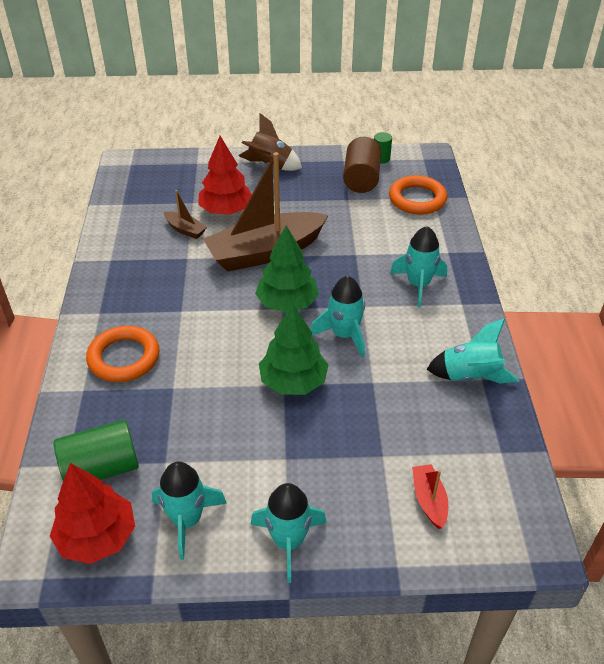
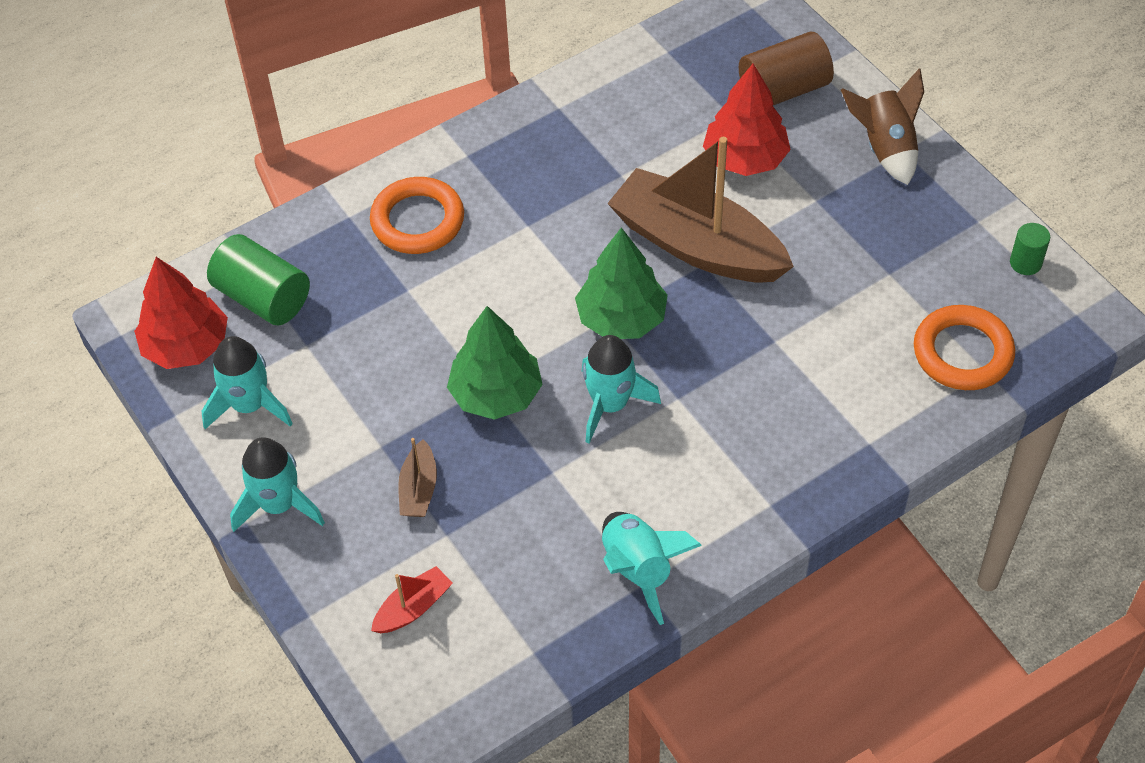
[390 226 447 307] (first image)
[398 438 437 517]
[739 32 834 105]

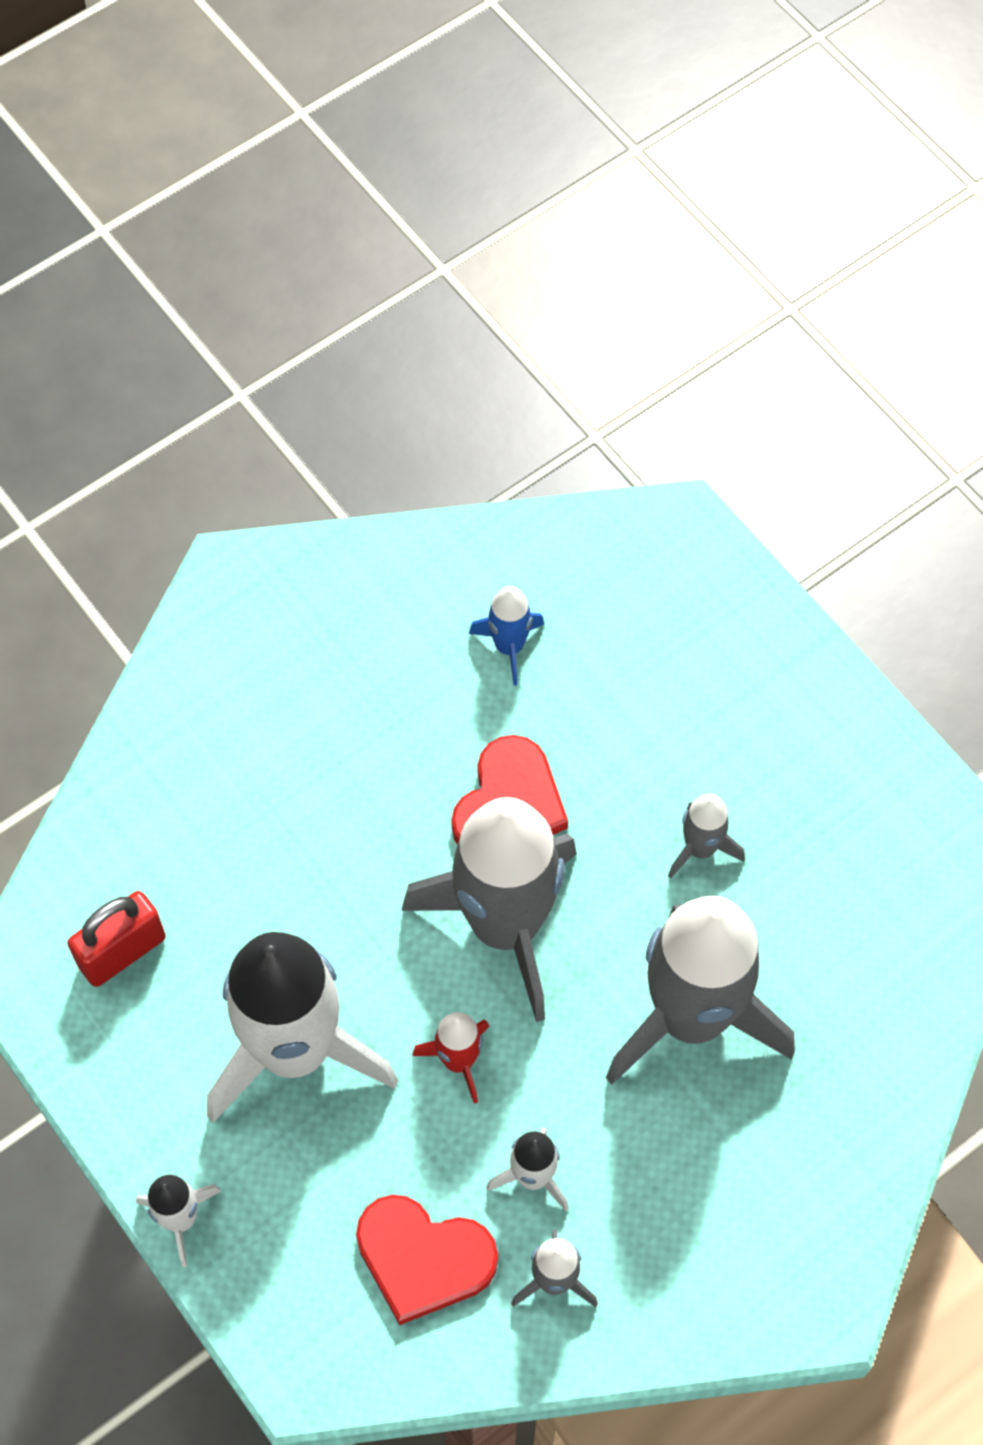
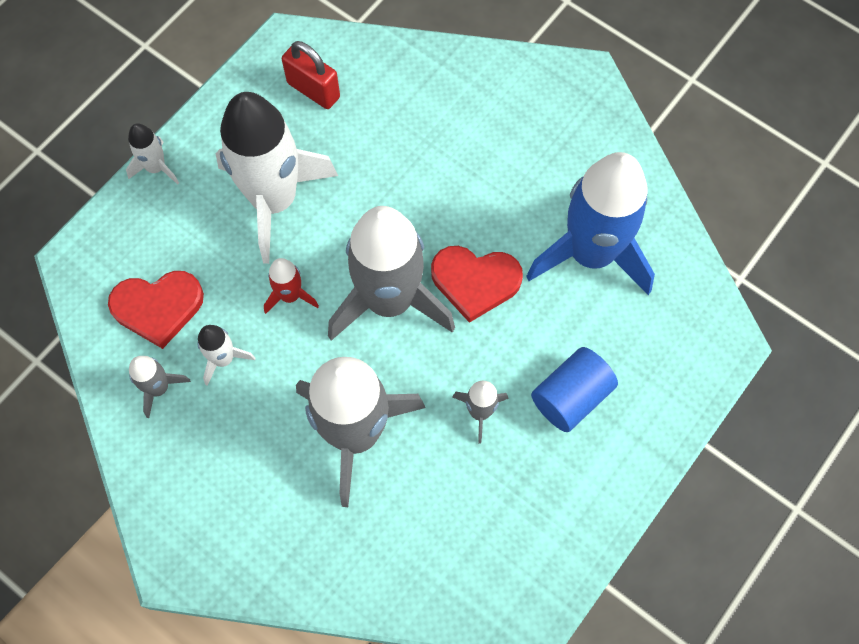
[531 347 618 432]
[108 271 204 349]
[526 152 655 295]

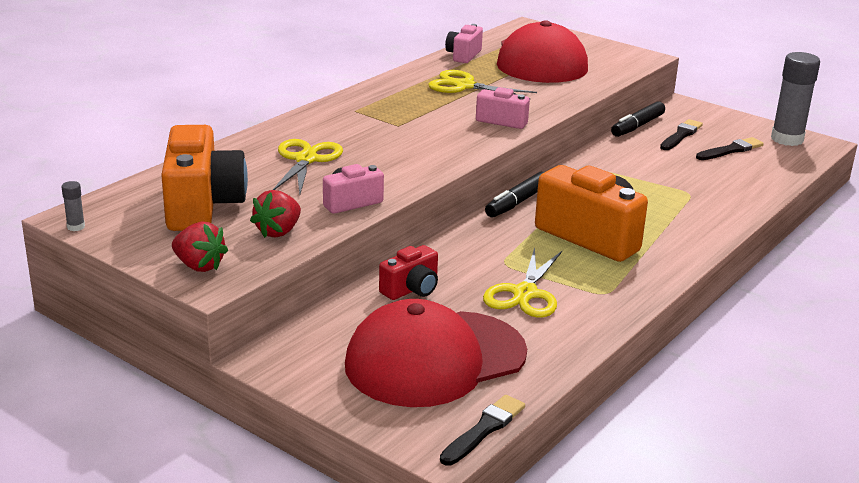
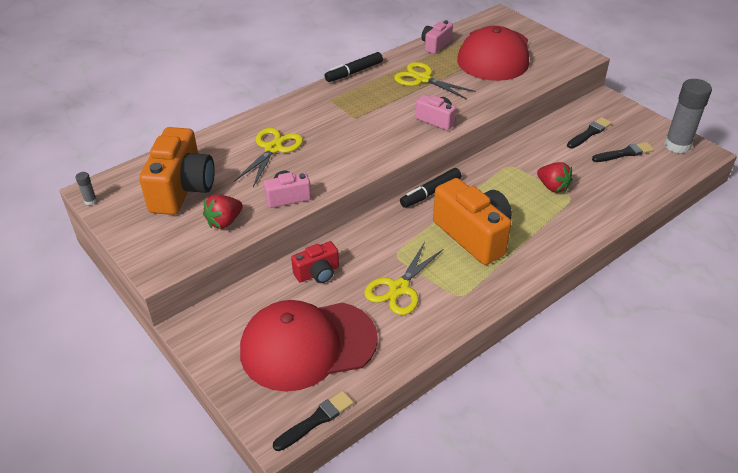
[537 162 573 193]
[324 52 383 82]

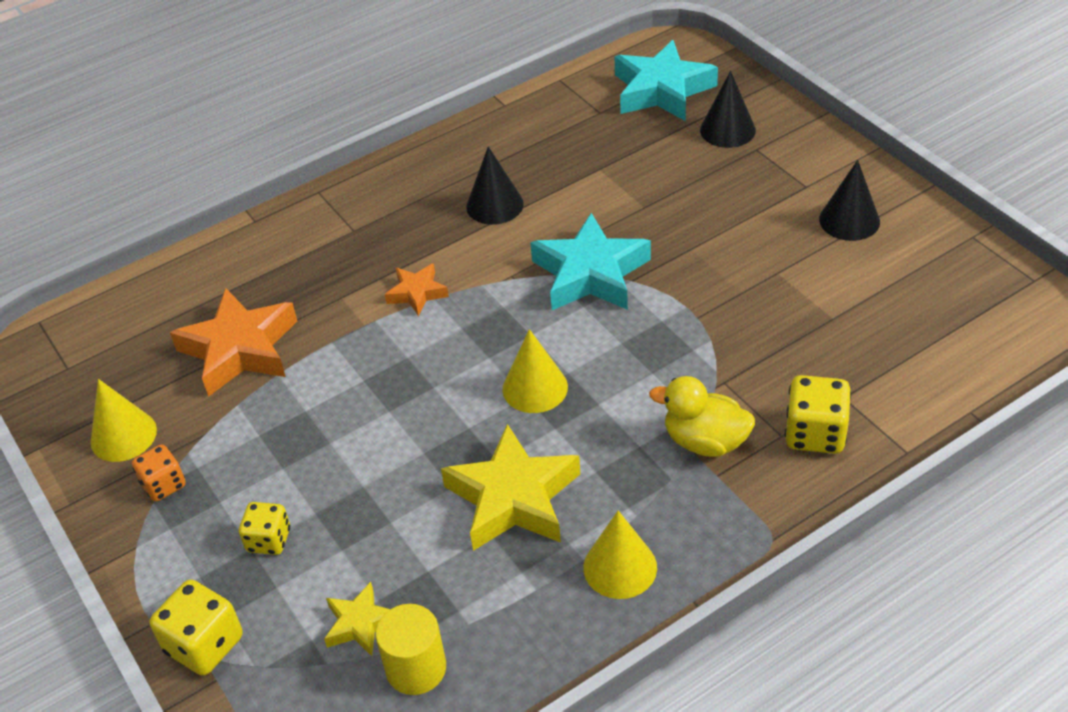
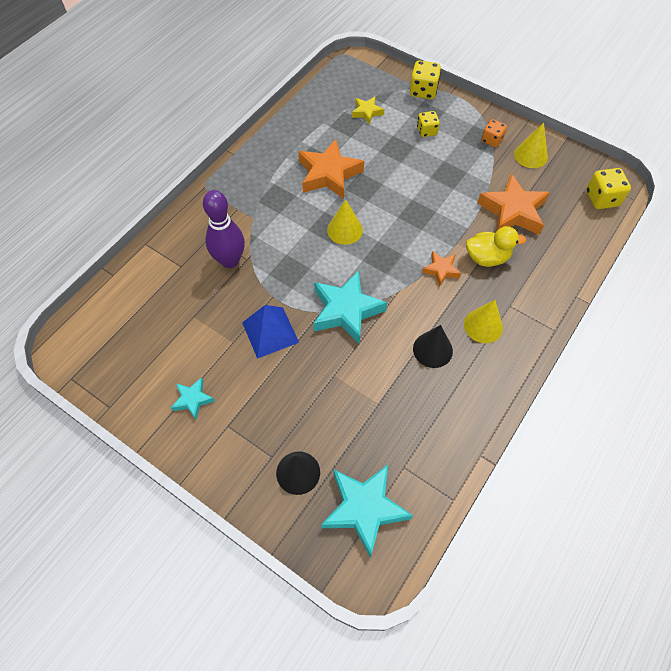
[375 604 446 695] (first image)
[203 190 245 268]
[242 305 299 359]
[464 300 503 343]
[466 226 526 267]
[586 168 631 209]
[171 377 215 420]
[298 139 364 199]

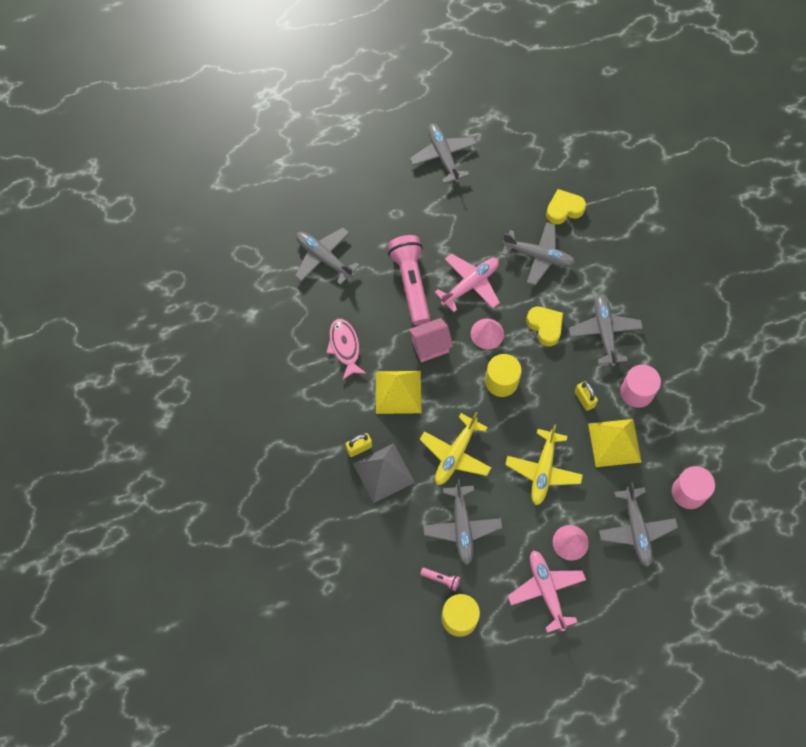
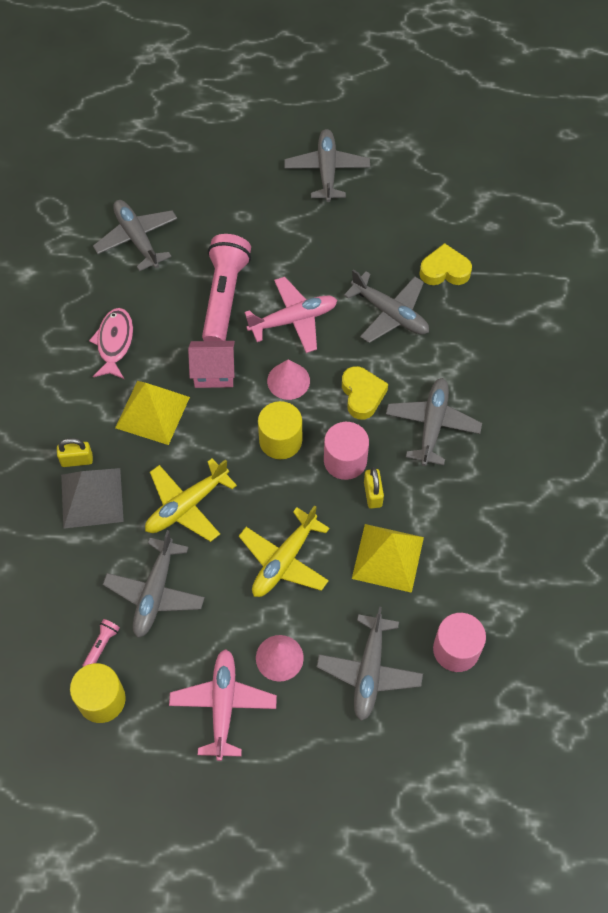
[324 422 369 480]
[82 619 120 667]

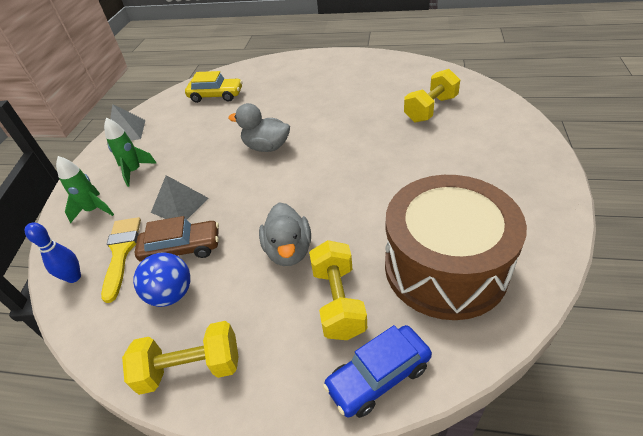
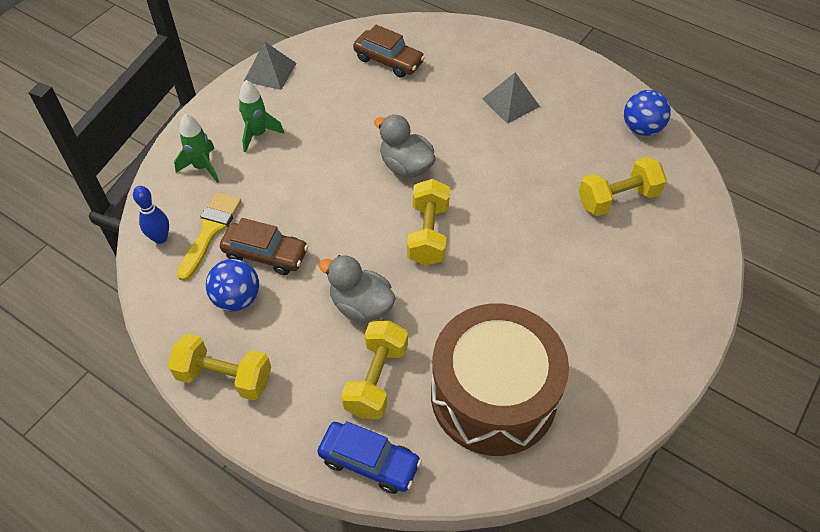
[407 179 450 266]
[624 90 671 136]
[482 72 540 124]
[353 25 425 78]
[318 255 396 323]
[317 421 422 494]

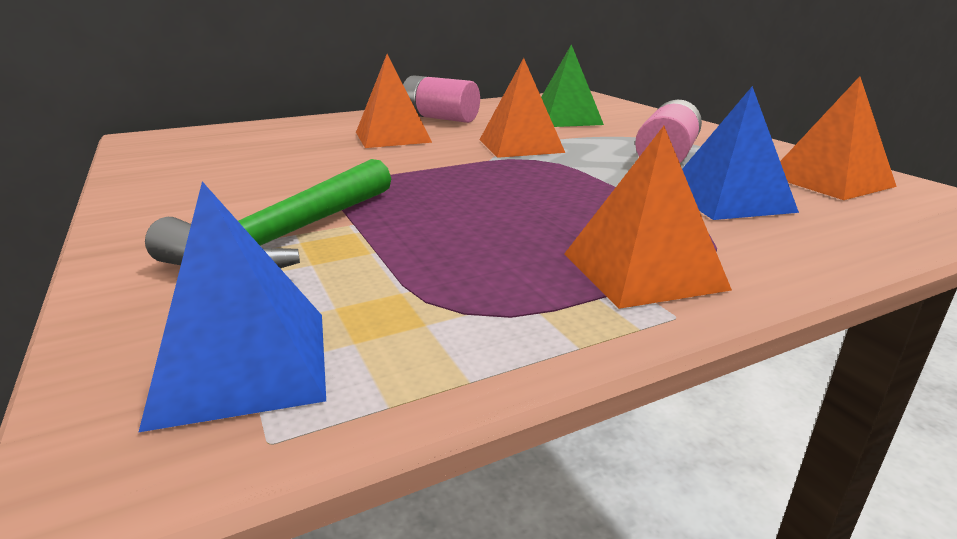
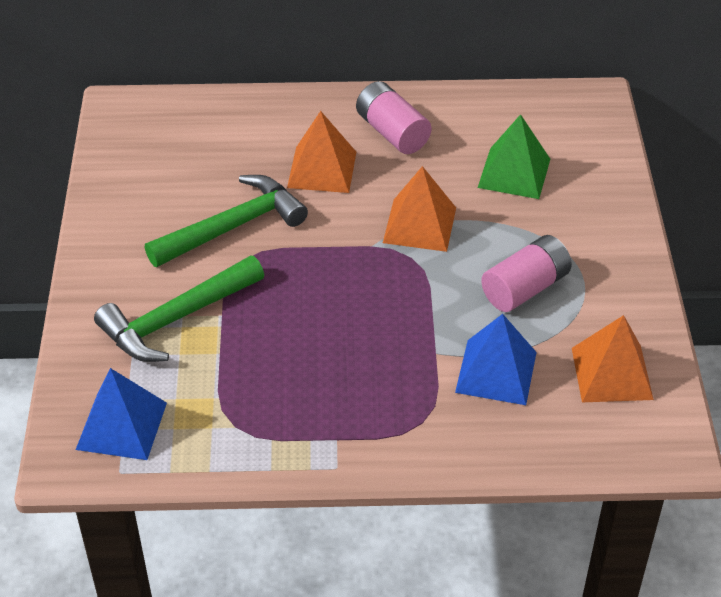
[564 126 732 309] (first image)
[145 175 308 267]

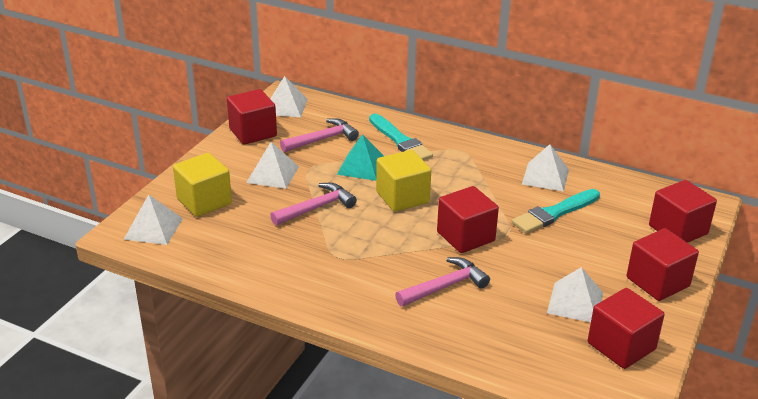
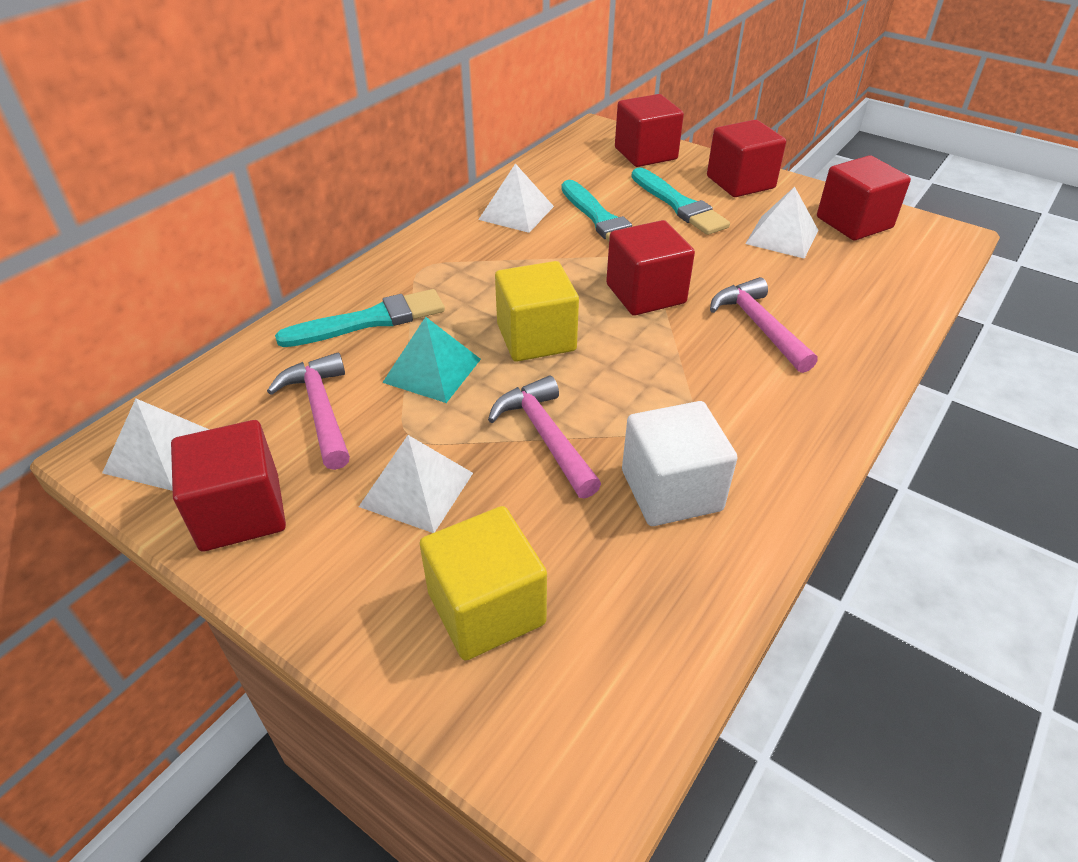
[123 194 183 245] (first image)
[622 401 737 526]
[631 168 730 235]

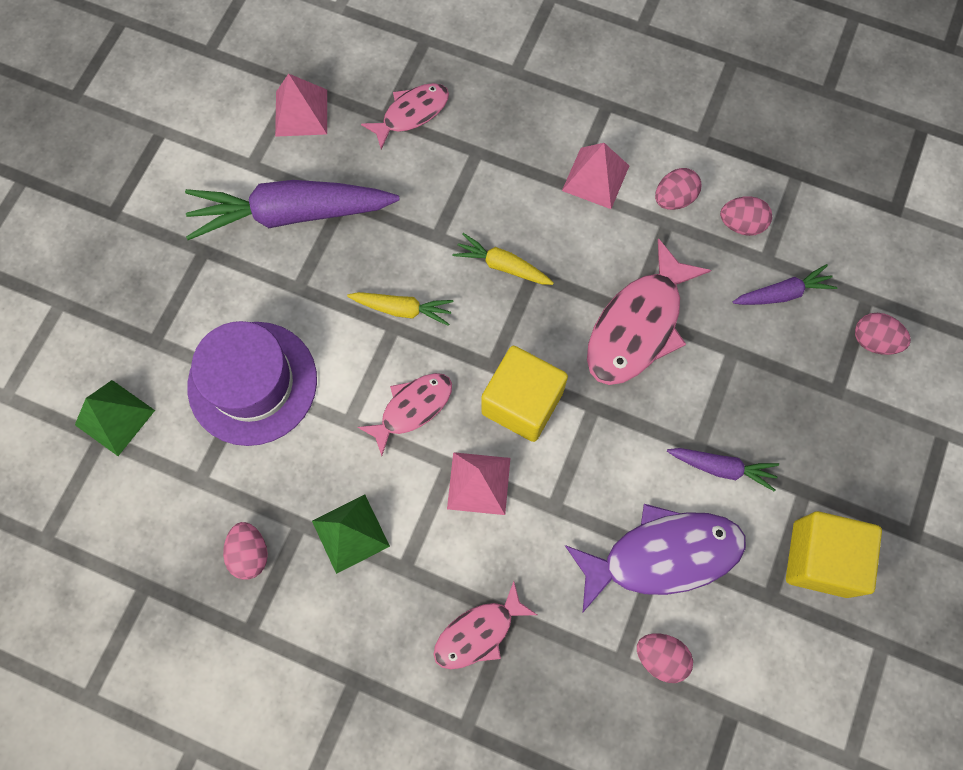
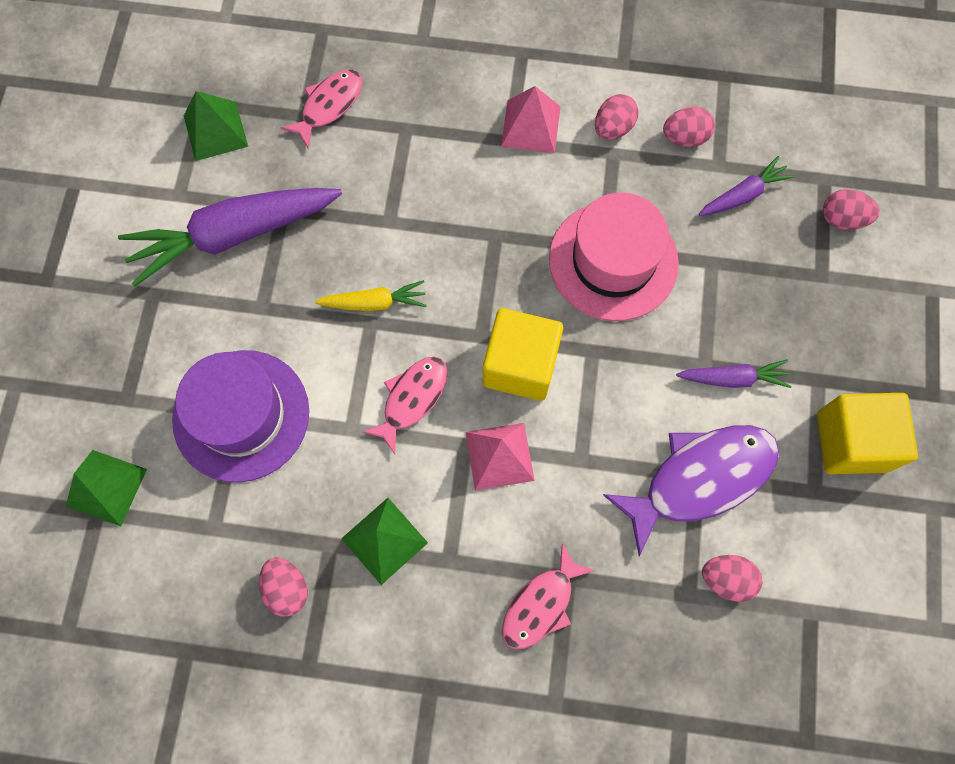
[453 233 554 285] (first image)
[549 192 679 321]
[184 91 248 161]

